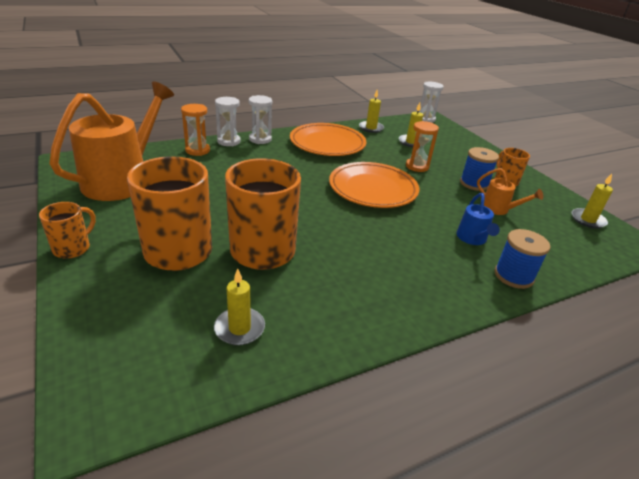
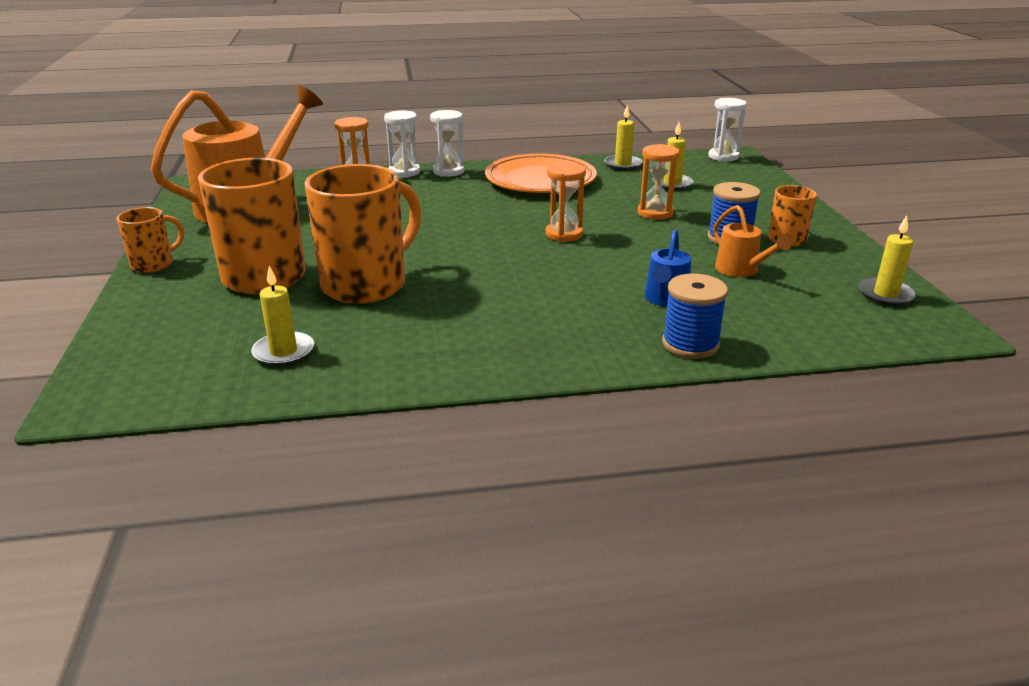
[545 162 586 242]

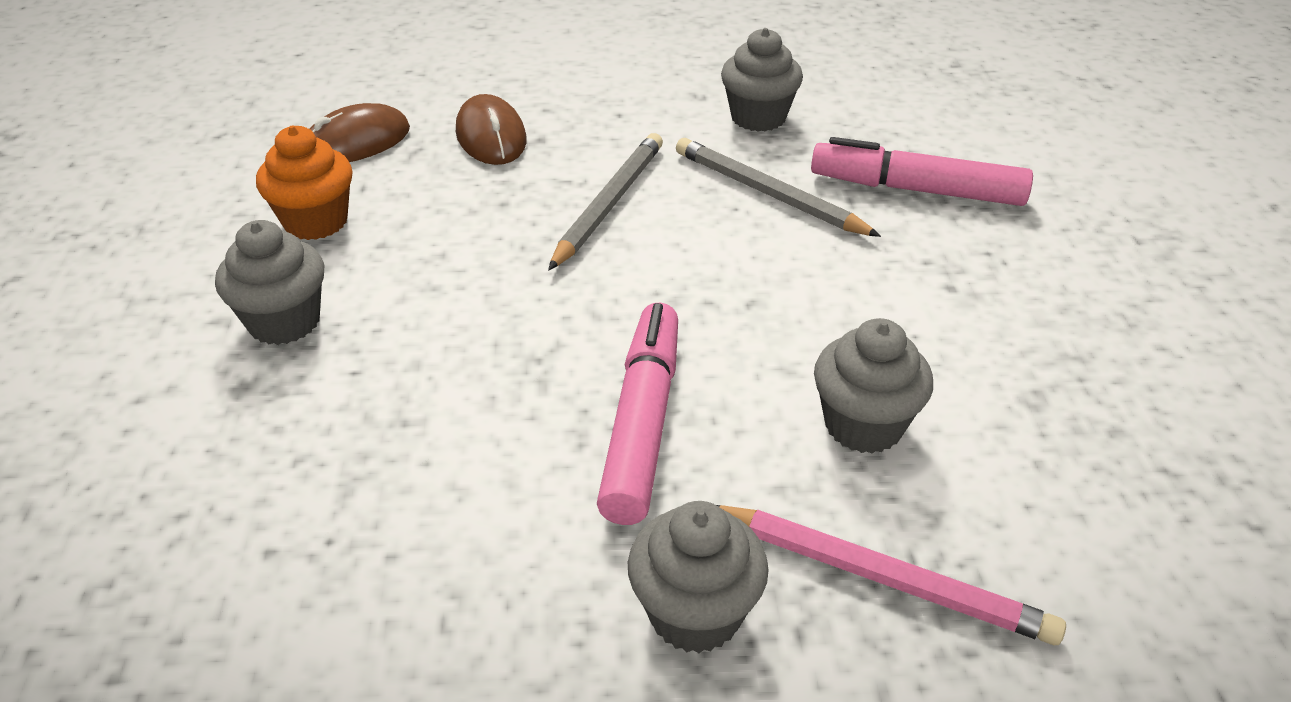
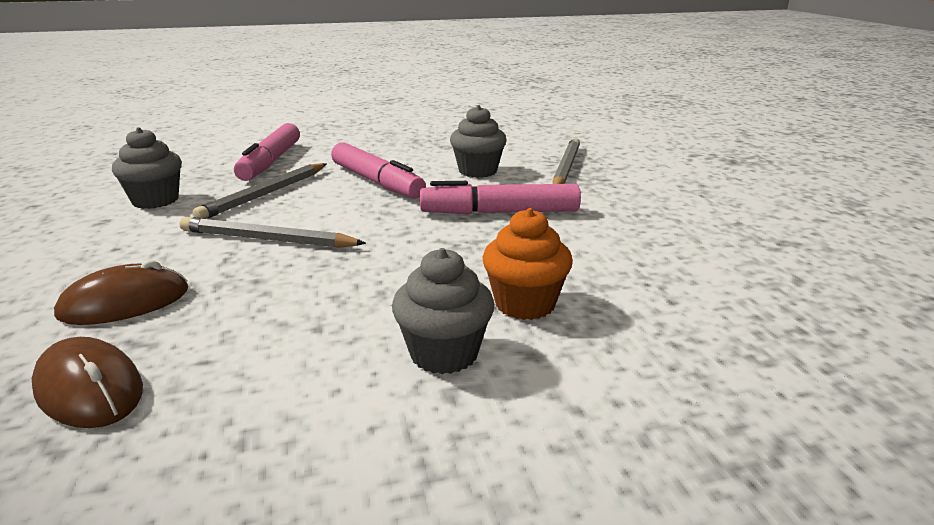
[628 501 769 653] (first image)
[331 142 426 199]
[483 208 573 320]
[552 138 580 184]

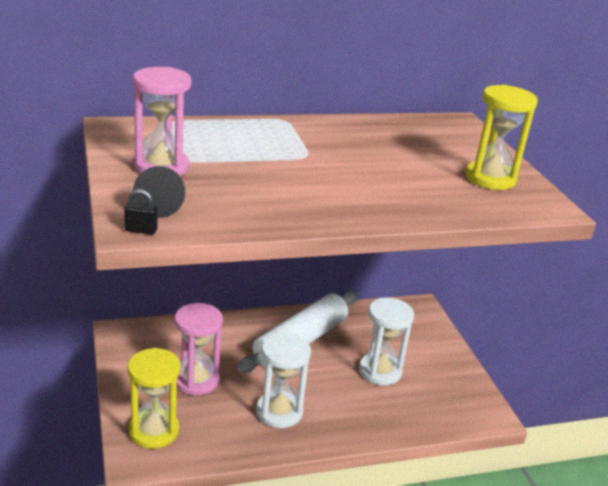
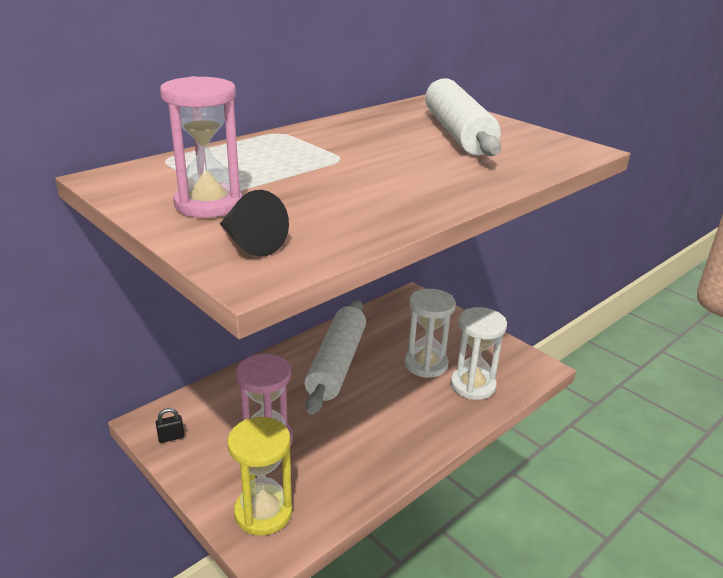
[465 85 538 190] (first image)
[425 78 501 156]
[156 408 184 443]
[450 307 507 400]

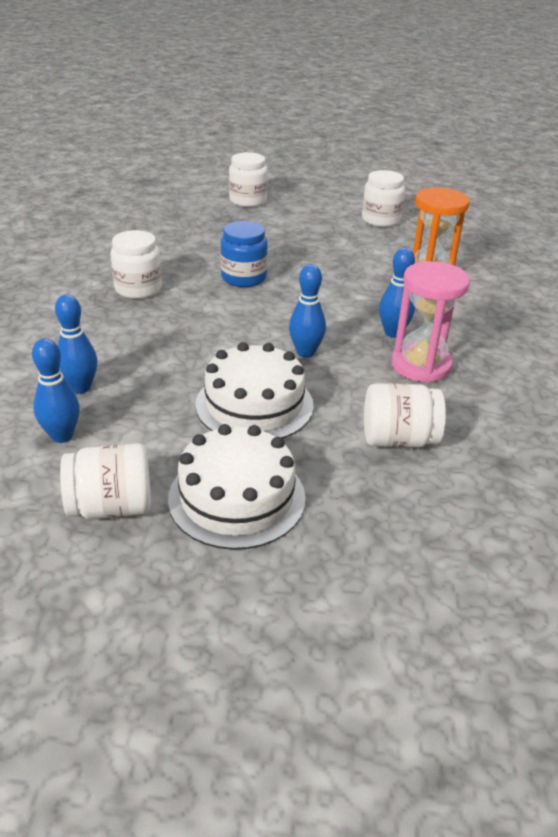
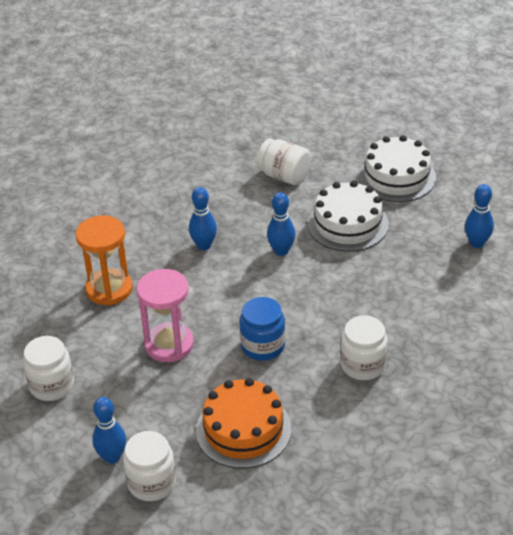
[60 443 151 519] (first image)
[196 378 291 469]
[92 397 126 464]
[137 269 194 362]

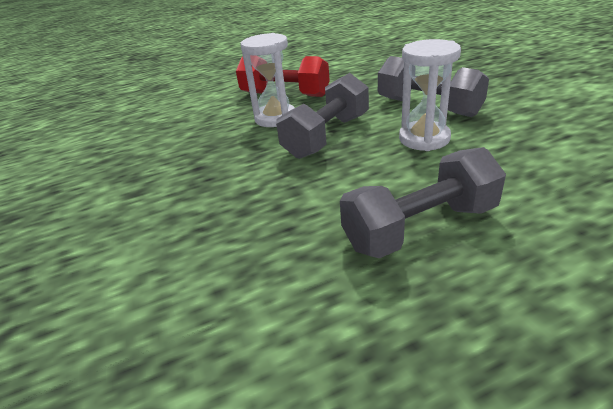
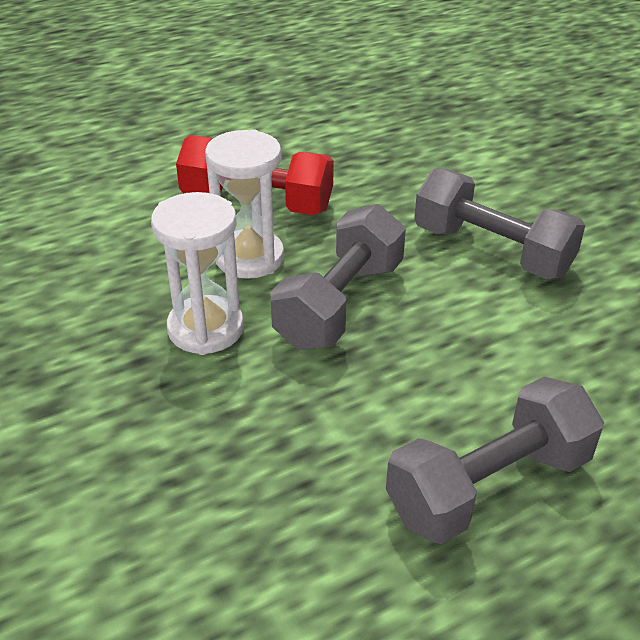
[151 192 244 355]

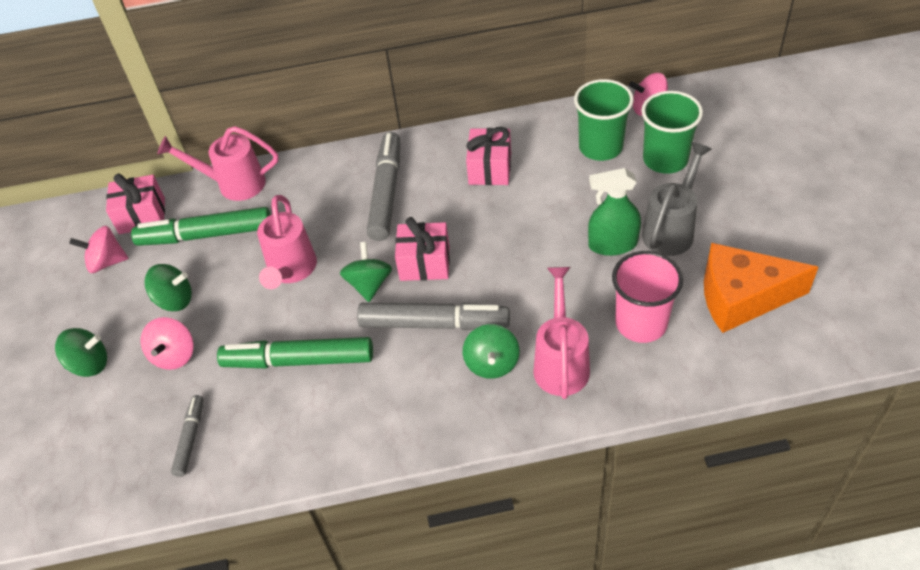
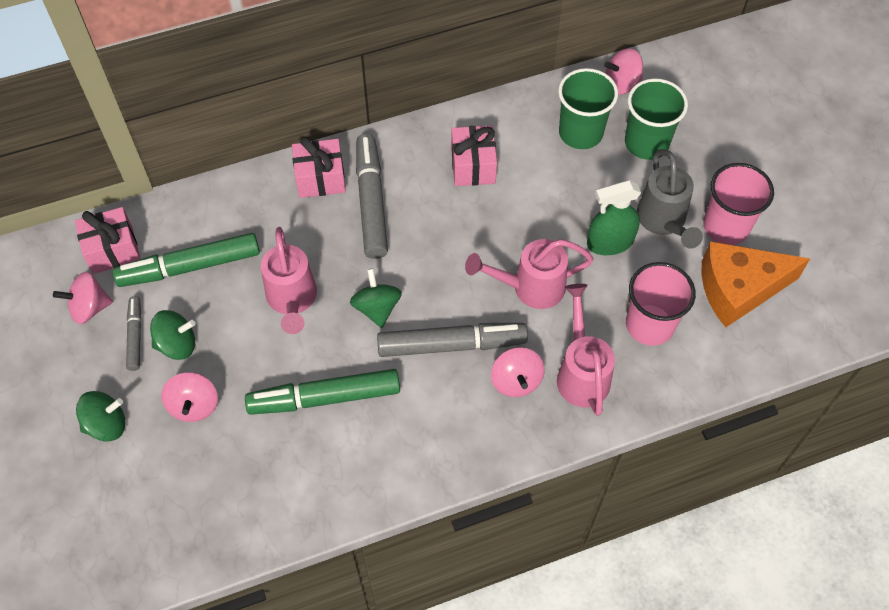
[703 163 774 245]
[465 239 593 309]
[126 296 142 371]
[292 137 346 198]
[491 347 545 397]
[637 149 703 249]

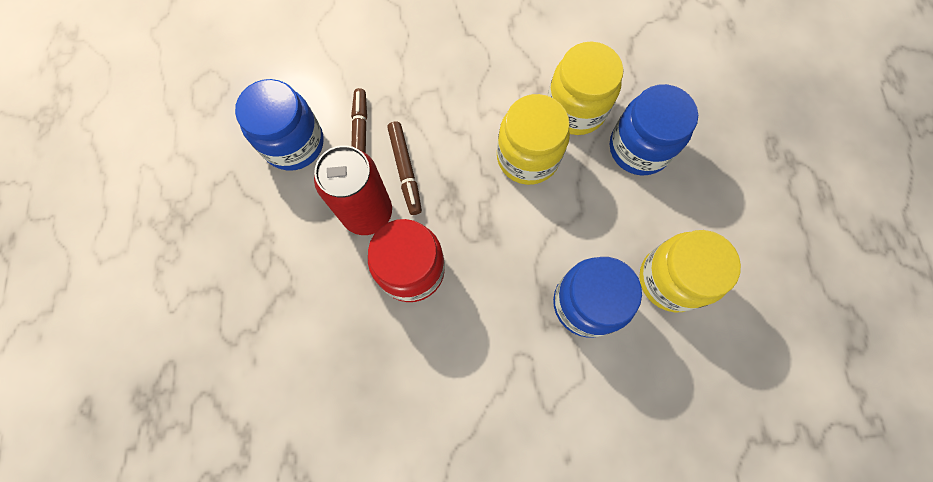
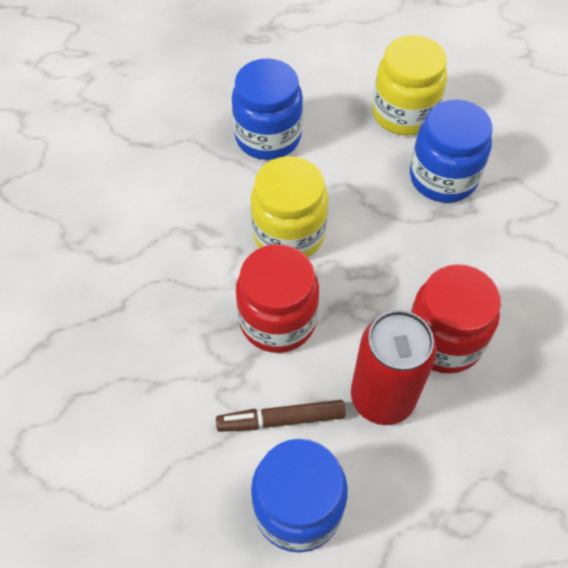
[387 121 422 215] (first image)
[548 42 624 135] (first image)
[236 244 319 353]

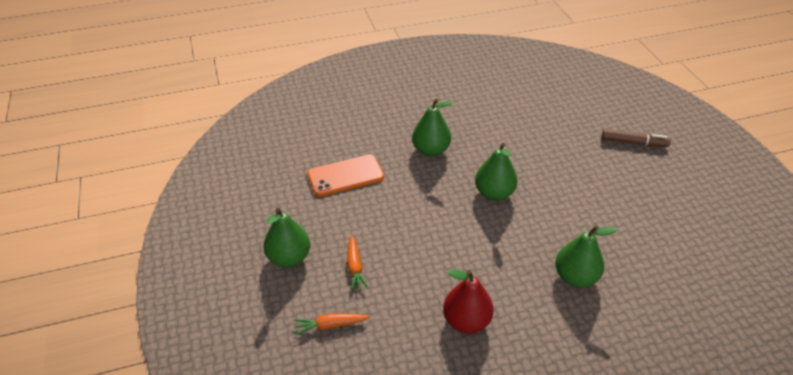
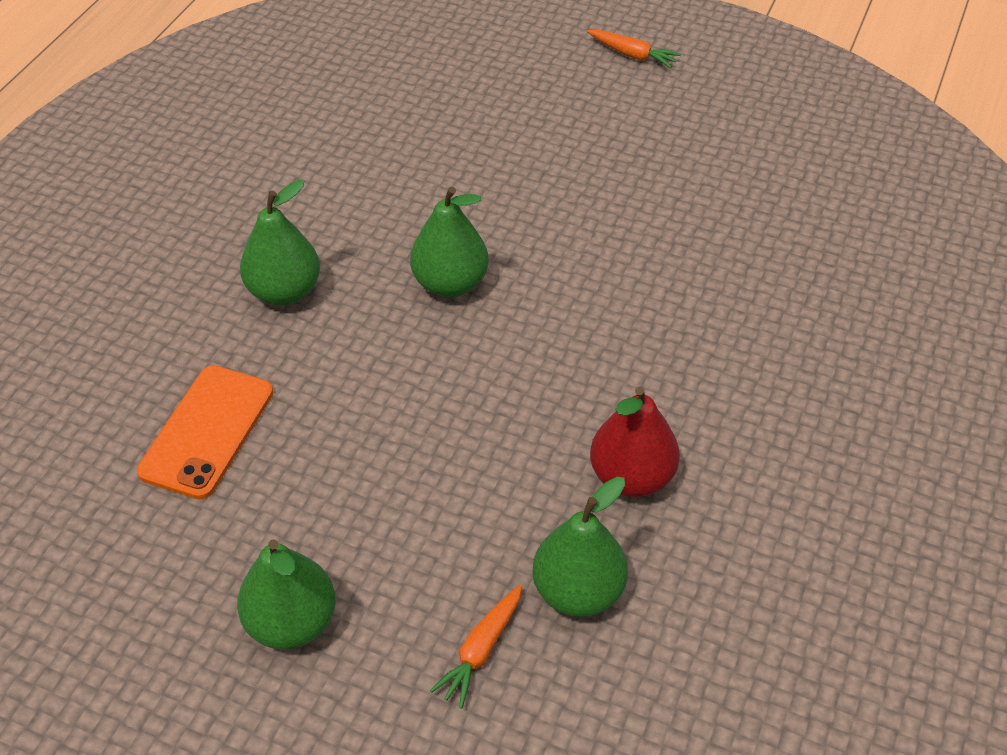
[602 129 671 147] (first image)
[587 30 681 68]
[532 477 628 617]

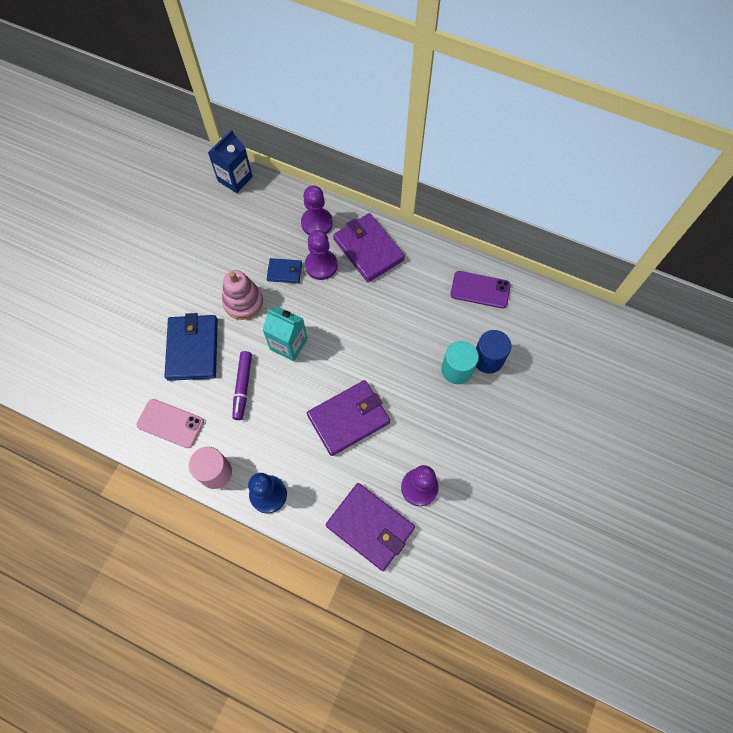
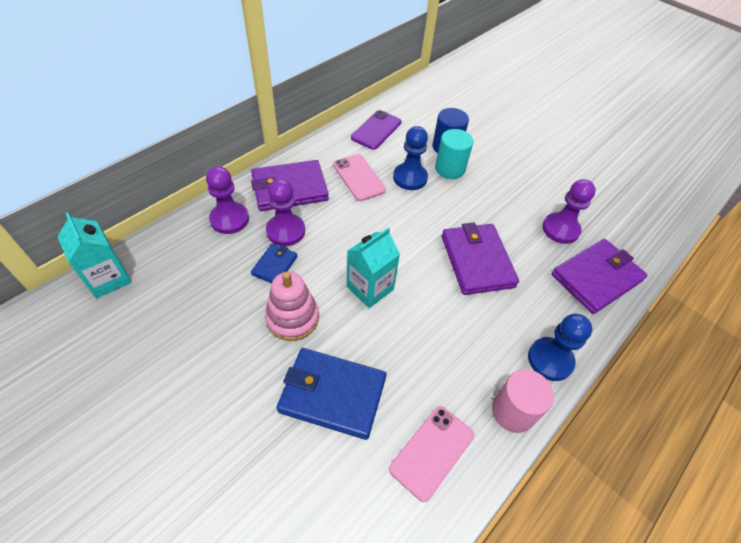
[232 351 252 420] (first image)
[333 154 386 201]
[393 126 428 190]
[57 212 131 298]

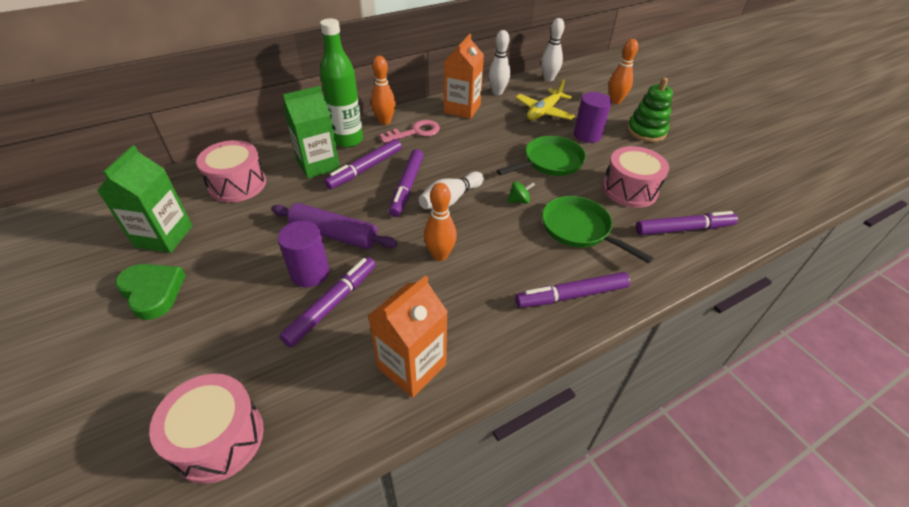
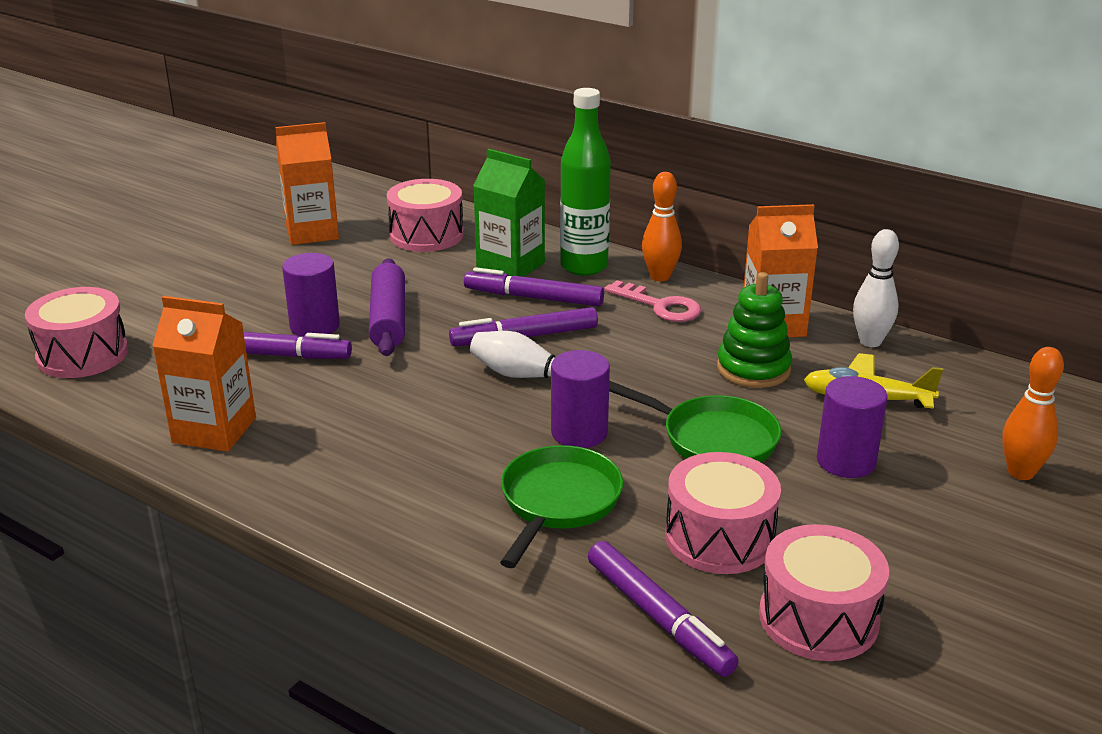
[115 264 186 320] (first image)
[424 183 457 261] (first image)
[515 272 630 308] (first image)
[541 18 565 81] (first image)
[759 524 889 661]
[717 272 792 388]
[551 350 610 448]
[275 122 339 245]

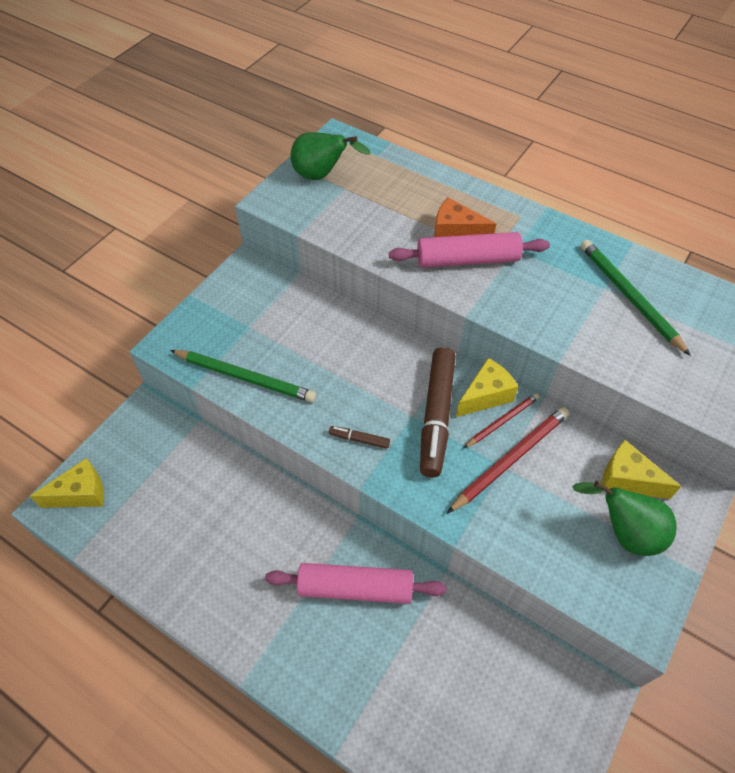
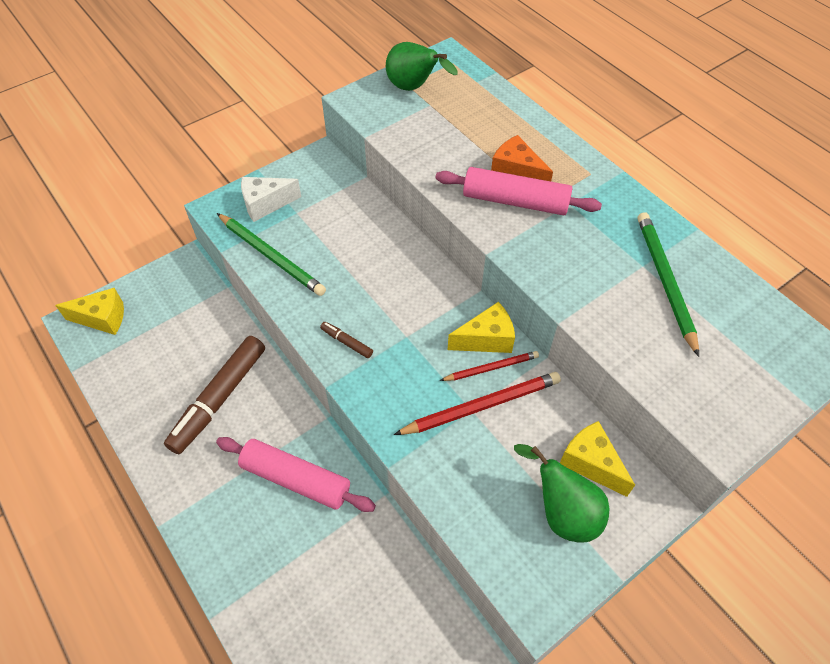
[241 177 301 222]
[164 336 265 454]

